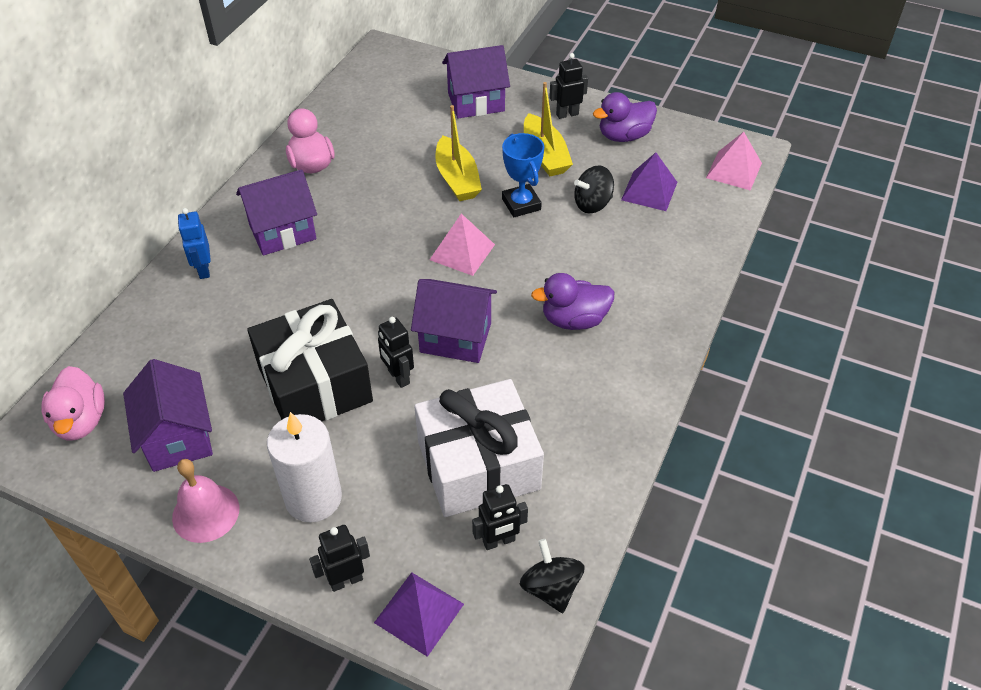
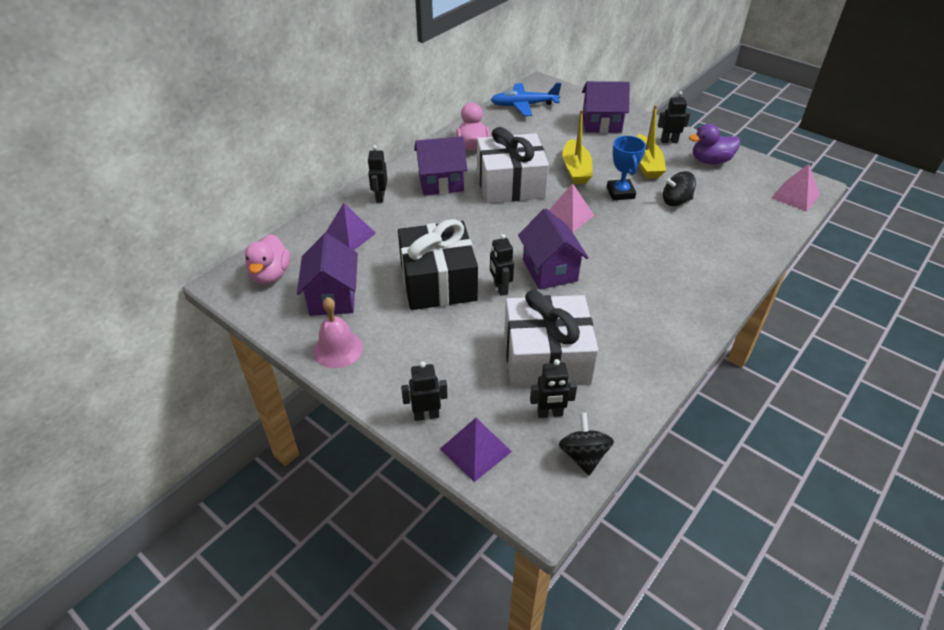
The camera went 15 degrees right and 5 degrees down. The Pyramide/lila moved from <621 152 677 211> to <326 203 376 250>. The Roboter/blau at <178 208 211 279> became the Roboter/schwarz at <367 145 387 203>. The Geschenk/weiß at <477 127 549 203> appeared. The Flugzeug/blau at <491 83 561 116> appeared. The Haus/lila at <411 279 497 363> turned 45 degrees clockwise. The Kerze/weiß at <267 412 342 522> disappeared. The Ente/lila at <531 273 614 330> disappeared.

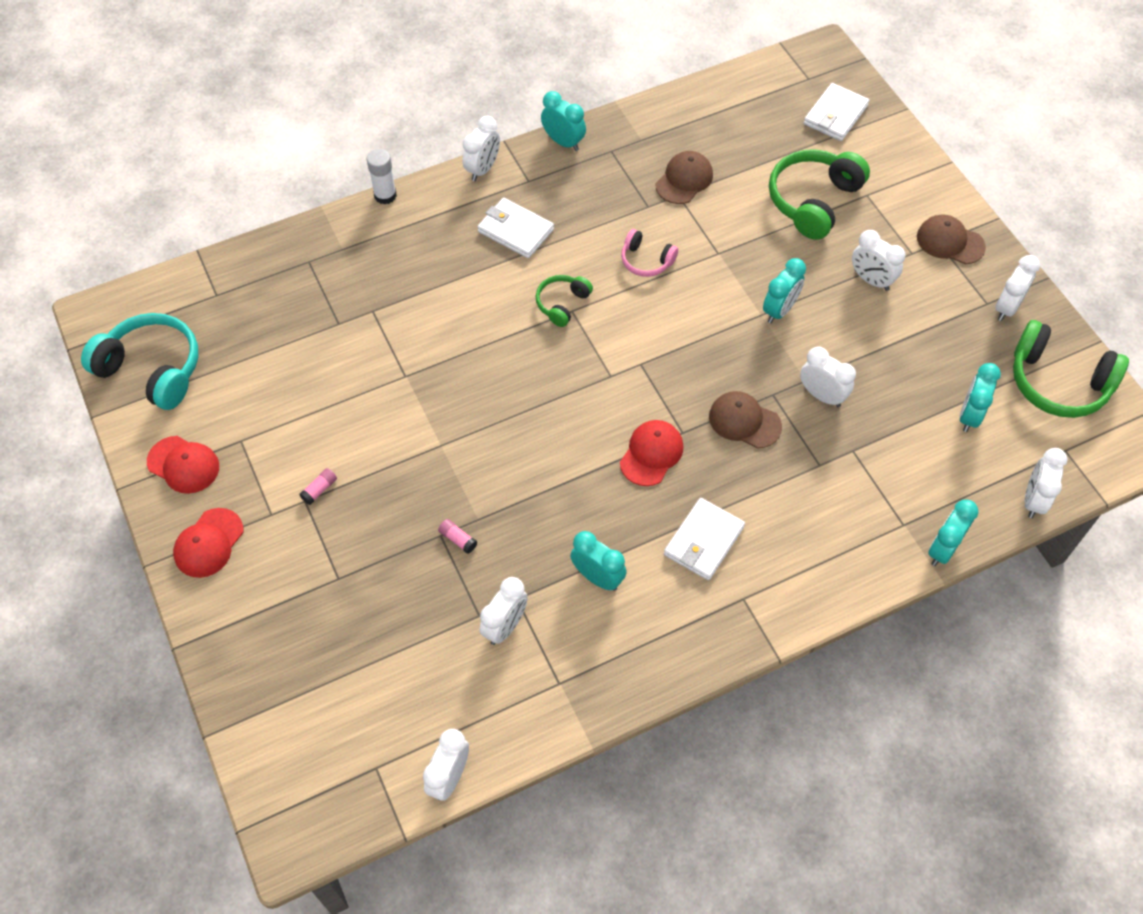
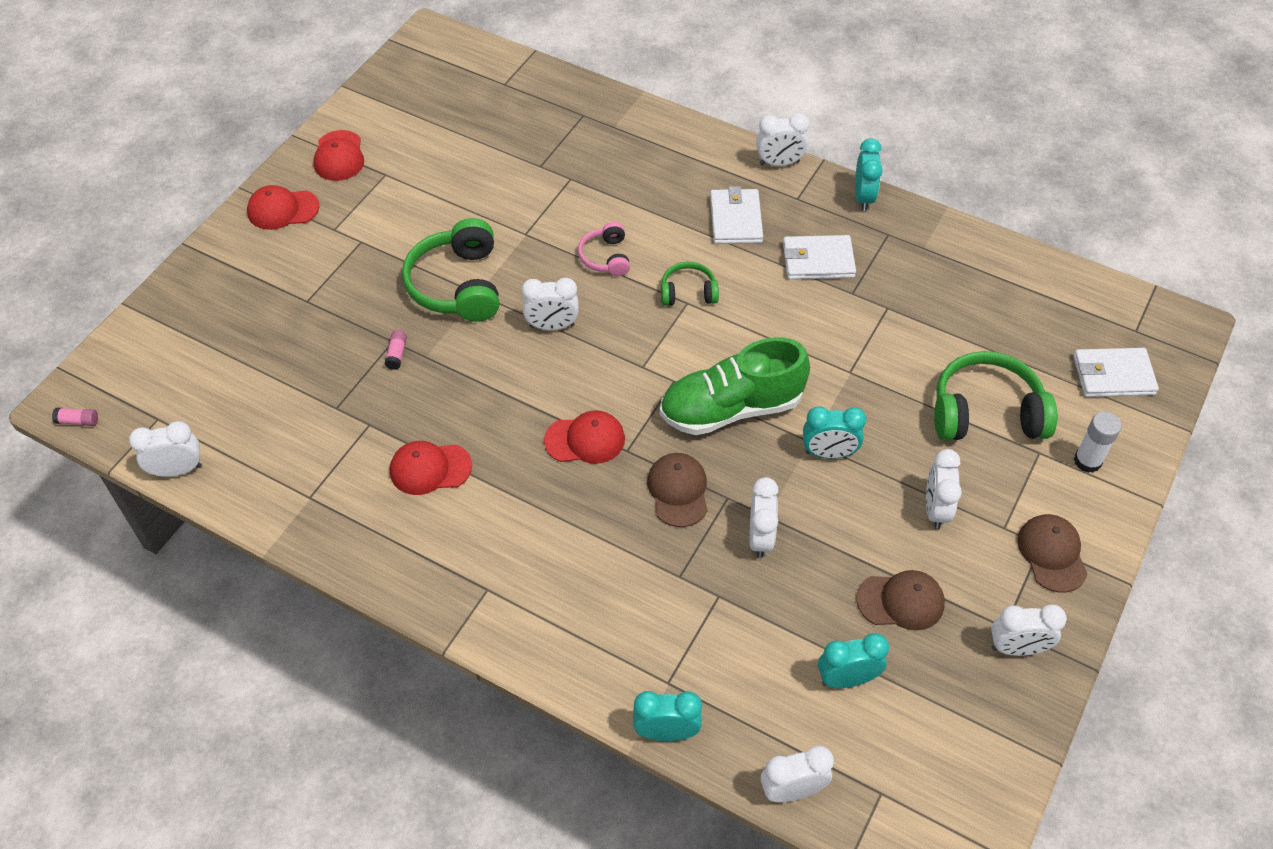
The camera went 55 degrees right and 5 degrees down. The Klebestift/rosa moved from <299 468 337 505> to <52 408 98 426>. The Wecker/türkis at <570 531 627 591> was replaced by the Kappe/rot at <390 441 472 495>. The Kopfhörer/grün moved from <1013 320 1129 418> to <402 218 499 322>. The Wecker/weiß moved from <479 577 528 645> to <522 278 579 330>. The Kopfhörer/rosa moved from <621 229 678 277> to <578 222 630 276>. The Schuh/grün at <660 337 810 435> appeared. The Geldbörse/weiß moved from <664 498 745 580> to <783 235 856 280>. The Kappe/braun moved from <656 151 713 204> to <856 570 945 630>. The Klebestift/weiß moved from <367 149 397 205> to <1074 412 1122 473>. The Kopfhörer/türkis at <81 313 198 410> disappeared.

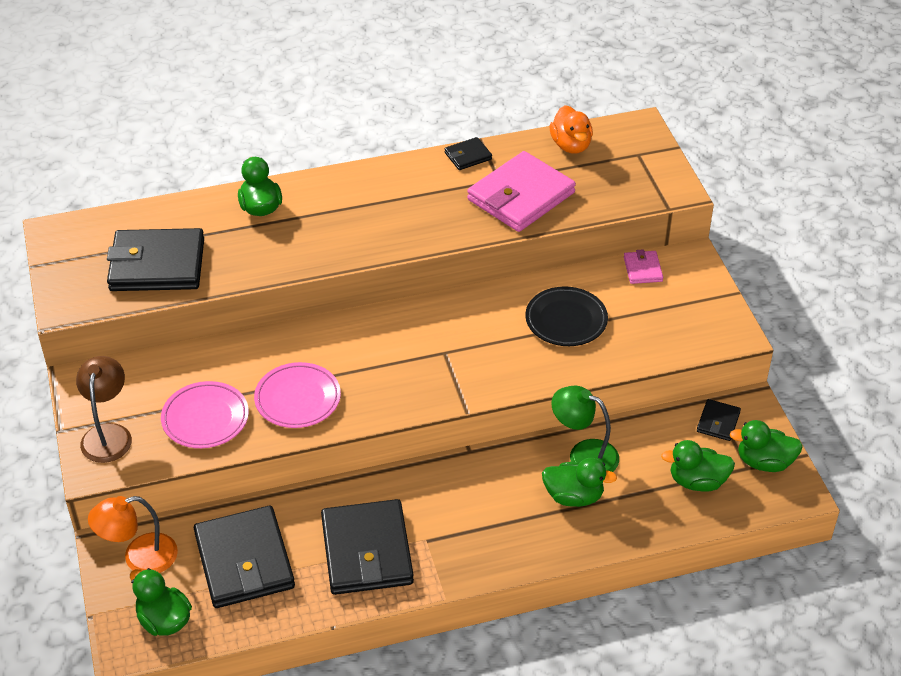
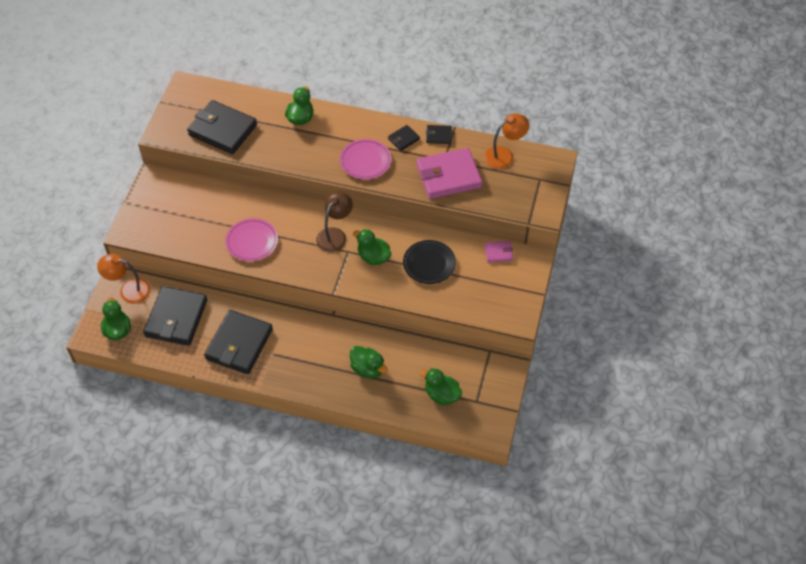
The camera went 30 degrees right and 10 degrees up. The Lampe/braun moved from <76 356 132 463> to <316 192 353 252>. The Teller/rosa moved from <161 381 249 448> to <340 139 391 179>. The Ente/grün moved from <729 420 803 472> to <353 229 391 265>. The Geldbörse/schwarz moved from <697 399 741 441> to <388 125 420 151>. The Ente/orange at <550 105 593 154> was replaced by the Lampe/orange at <484 113 529 169>. The Geldbörse/rosa at <624 249 663 284> turned 60 degrees clockwise. The Lampe/grün at <551 386 619 472> disappeared.

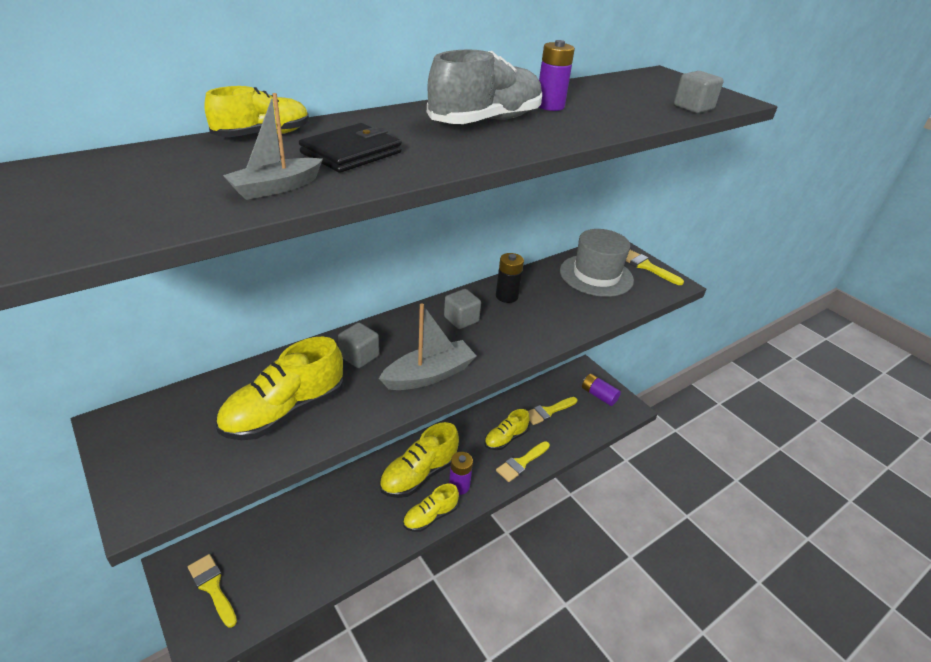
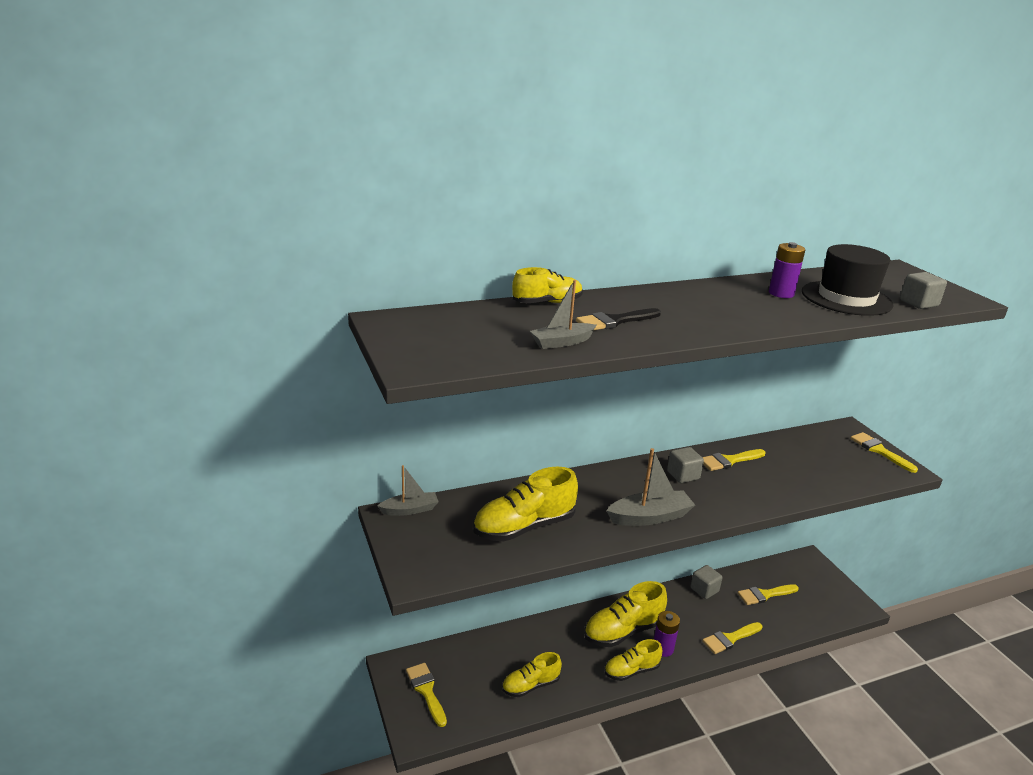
The camera went 15 degrees right and 10 degrees down. The Boot/grau at <377 465 439 516> appeared. The Schuh/gelb moved from <484 409 530 450> to <502 652 562 697>. The Geldbörse/schwarz at <299 123 402 173> was replaced by the Pinsel/schwarz at <576 308 661 330>. The Kubus/grau moved from <338 323 379 368> to <691 565 723 599>. The Batterie/schwarz at <496 253 524 303> was replaced by the Pinsel/gelb at <702 449 765 471>. The Hut/schwarz at <802 244 894 316> appeared. The Schuh/grau at <427 49 542 124> disappeared. The Hut/grau at <560 229 634 297> disappeared. The Batterie/lila at <582 374 621 406> disappeared.

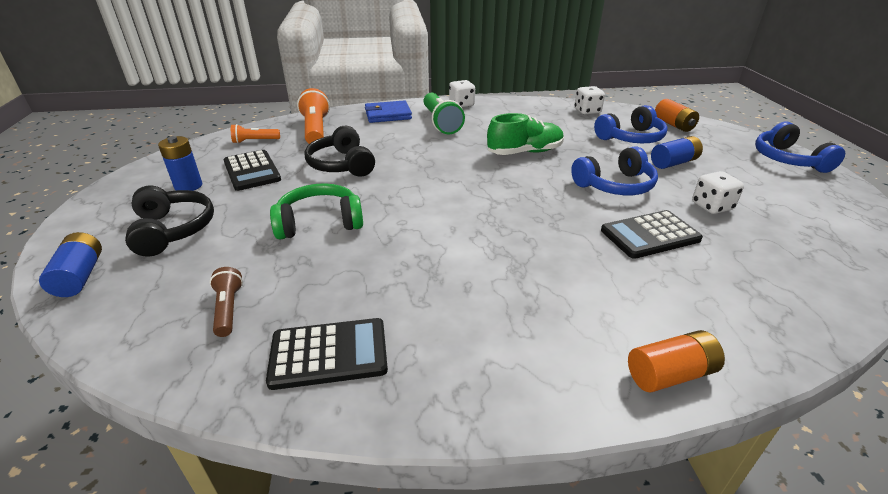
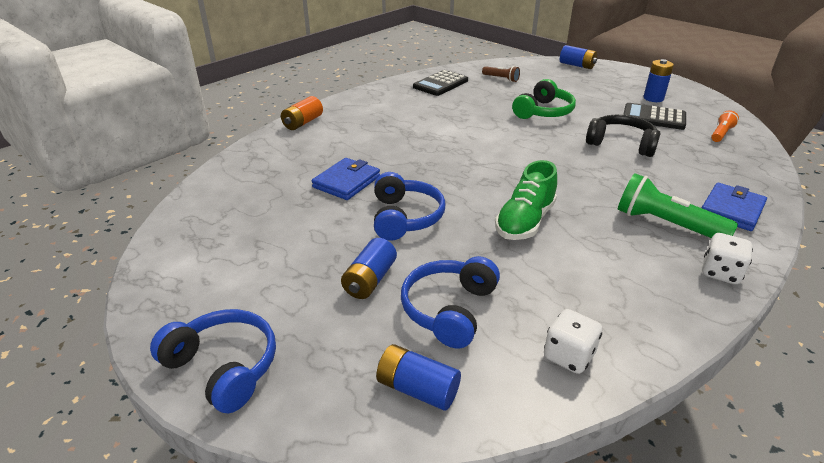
The camera went 140 degrees right and 0 degrees up. The Taschenrechner/schwarz at <601 210 703 259> was replaced by the Geldbörse/blau at <312 158 380 200>. The Kopfhörer/blau at <571 146 658 195> turned 150 degrees clockwise. The Batterie/orange at <655 99 699 132> became the Batterie/blau at <376 344 461 411>. The Kopfhörer/schwarz at <125 185 214 257> disappeared. The Taschenlampe/orange at <297 88 330 144> disappeared. The Spielwürfel/weiß at <692 171 744 214> disappeared.

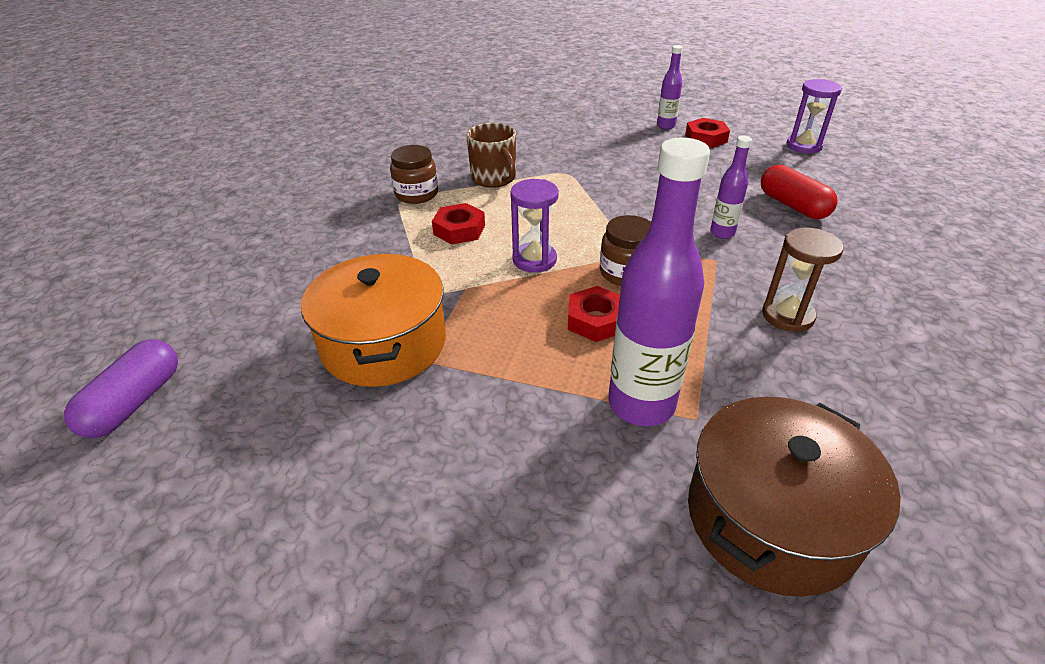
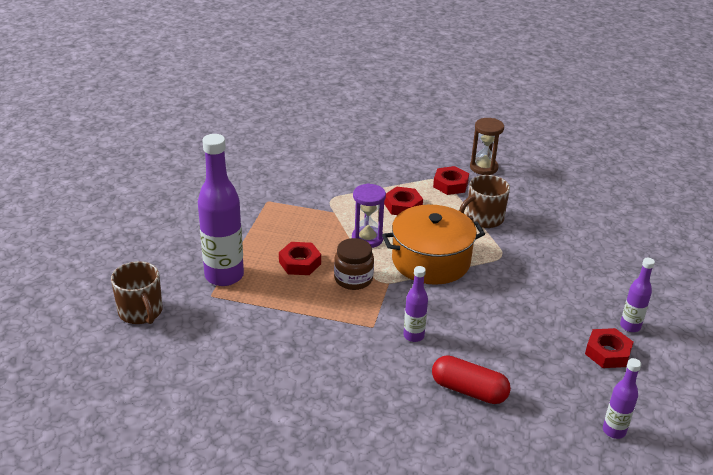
The camera went 85 degrees right and 5 degrees down. The Kochtopf/braun at <688 397 901 597> was replaced by the Tasse/braun at <111 261 163 324>. The Kochtopf/orange moved from <301 253 446 387> to <382 204 485 285>. The Kapsel/rot at <761 165 838 219> turned 60 degrees clockwise. The Einmachglas/braun at <390 145 438 204> was replaced by the Sechskantmutter/rot at <433 166 469 195>. The Sanduhr/braun moved from <762 227 844 332> to <470 118 504 175>. The Sanduhr/lila at <787 79 842 153> was replaced by the Flasche/lila at <603 358 641 439>. The Kapsel/lila at <64 339 178 438> disappeared.

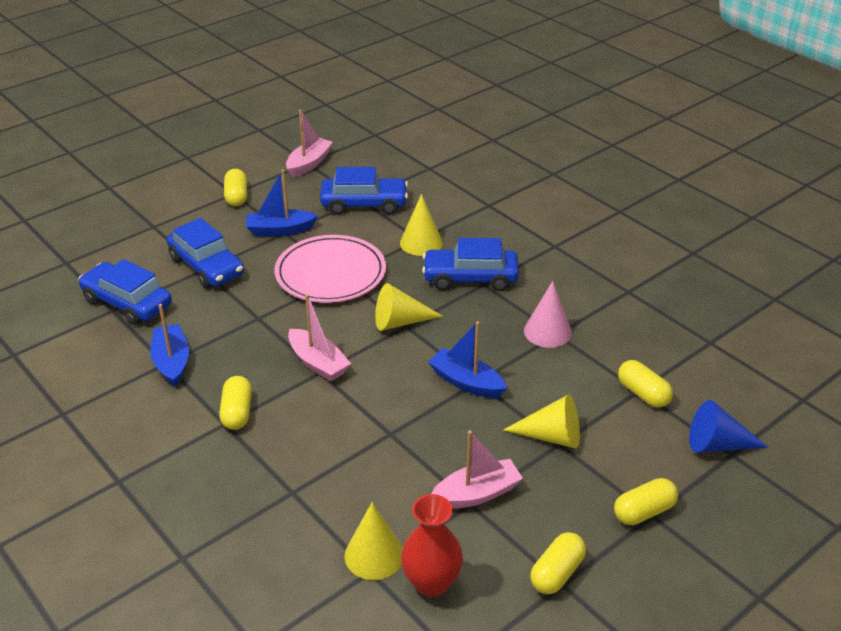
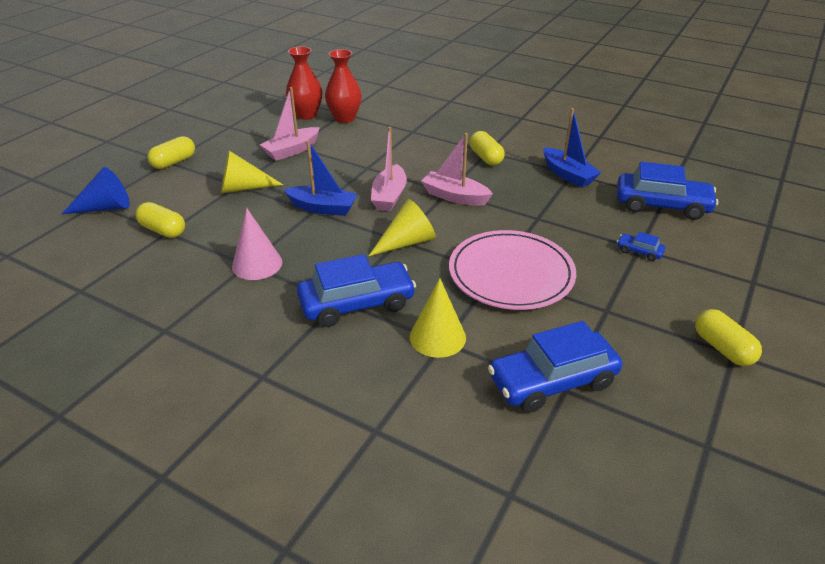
The camera went 160 degrees right and 0 degrees up. The Kegel/gelb at <345 502 403 580> was replaced by the Vase/rot at <325 49 362 123>. The Boot/rosa moved from <286 110 333 177> to <371 127 407 211>. The Auto/blau at <167 218 244 288> changed to 0.44 times the size. The Boot/blau at <246 169 318 236> disappeared. The Kapsel/gelb at <530 532 586 594> disappeared.

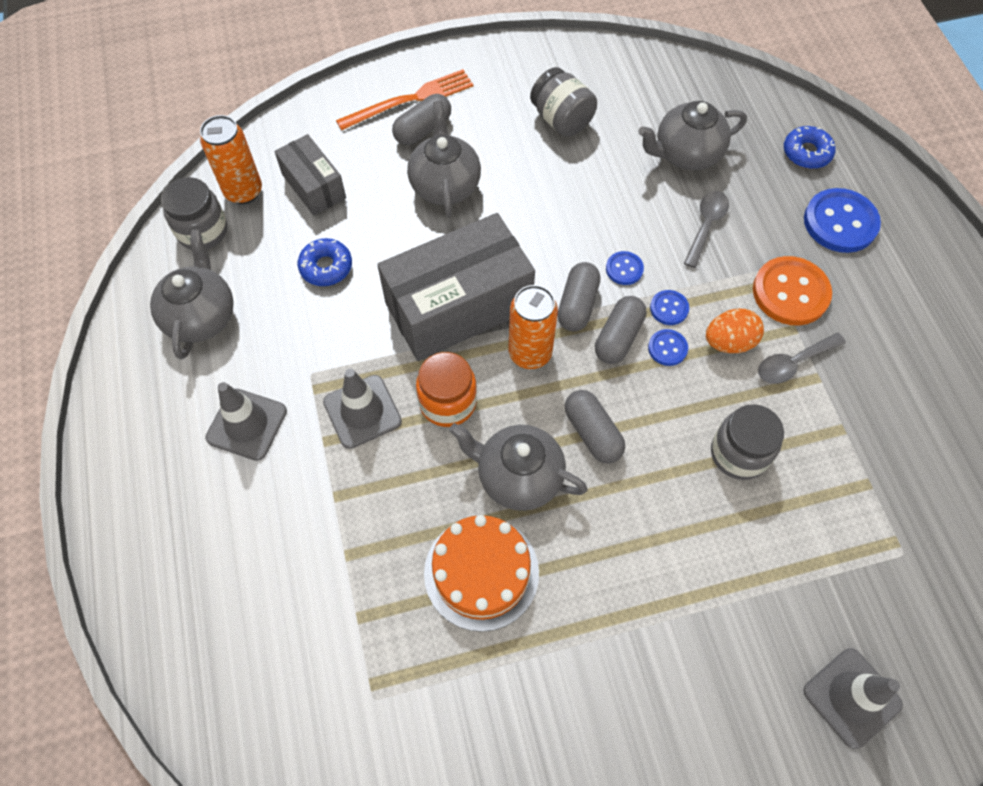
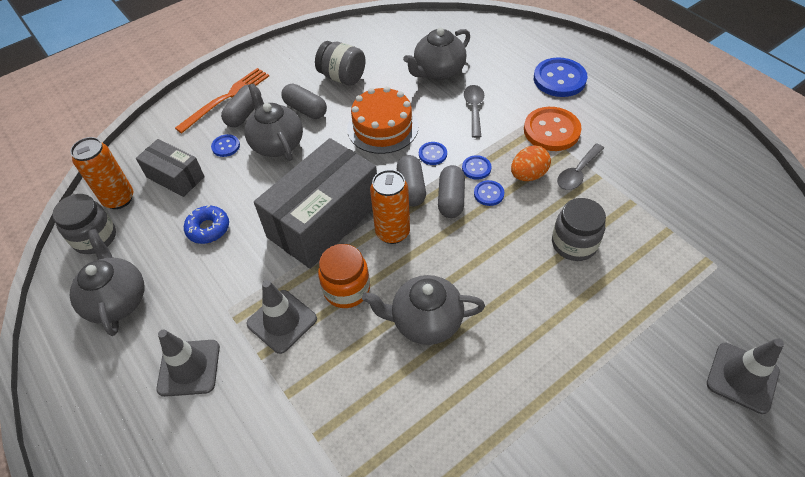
The camera went 20 degrees left and 10 degrees down. The Knopf/blau at <211 134 240 157> appeared. The Kapsel/grau moved from <565 390 625 464> to <281 84 327 119>. The Kuchen/orange moved from <424 515 539 632> to <347 86 419 154>. The Donut/blau at <784 126 835 169> disappeared.

